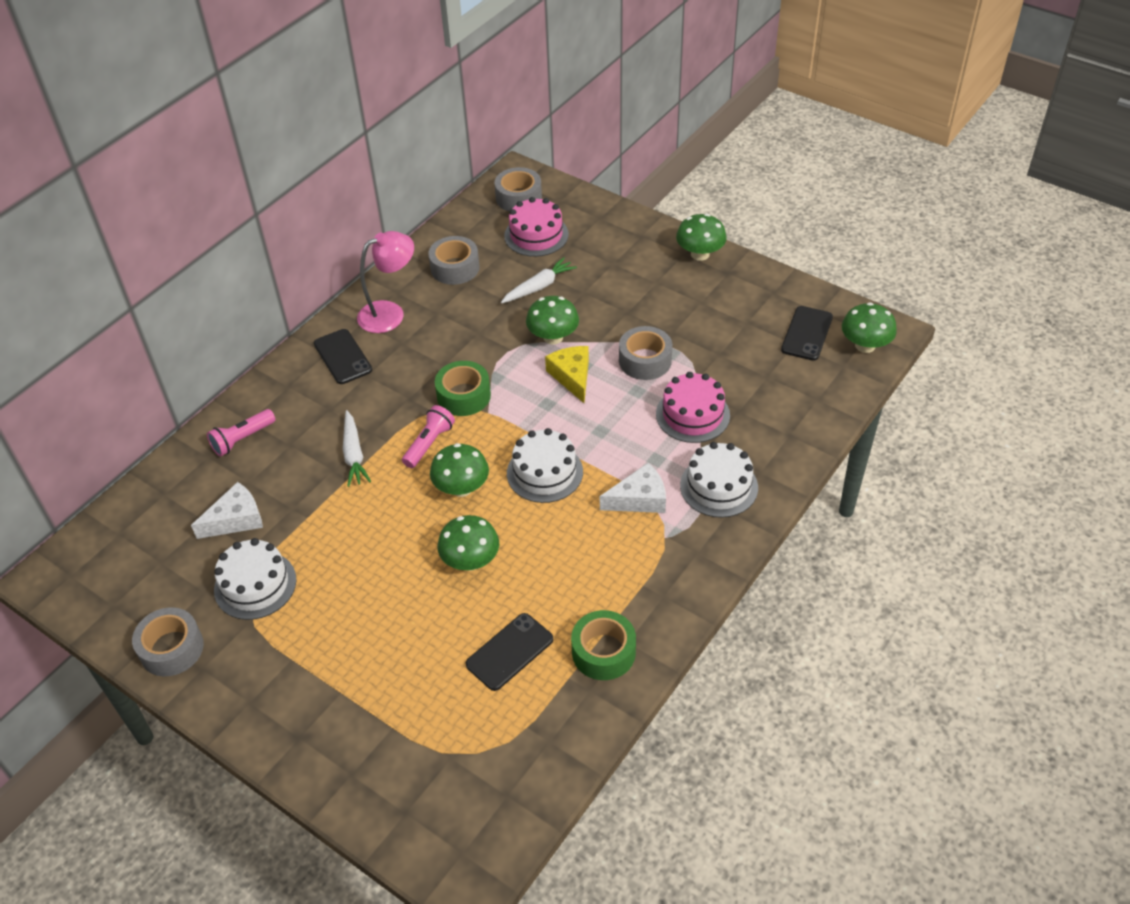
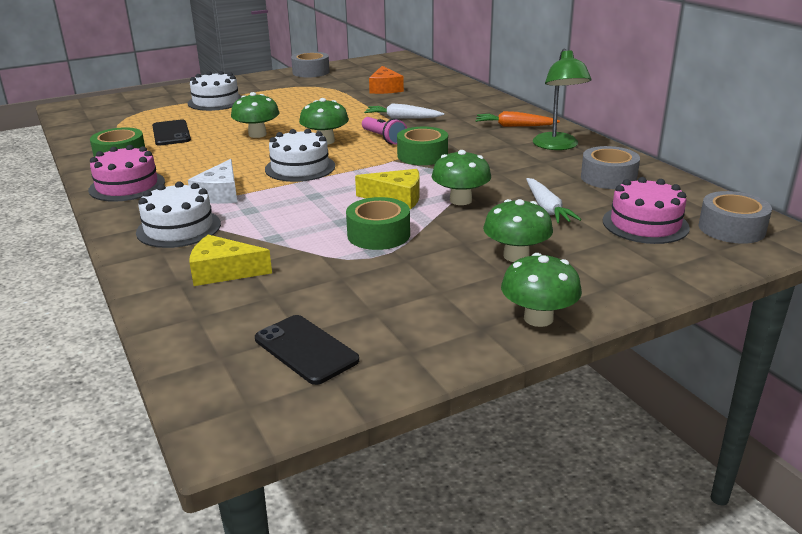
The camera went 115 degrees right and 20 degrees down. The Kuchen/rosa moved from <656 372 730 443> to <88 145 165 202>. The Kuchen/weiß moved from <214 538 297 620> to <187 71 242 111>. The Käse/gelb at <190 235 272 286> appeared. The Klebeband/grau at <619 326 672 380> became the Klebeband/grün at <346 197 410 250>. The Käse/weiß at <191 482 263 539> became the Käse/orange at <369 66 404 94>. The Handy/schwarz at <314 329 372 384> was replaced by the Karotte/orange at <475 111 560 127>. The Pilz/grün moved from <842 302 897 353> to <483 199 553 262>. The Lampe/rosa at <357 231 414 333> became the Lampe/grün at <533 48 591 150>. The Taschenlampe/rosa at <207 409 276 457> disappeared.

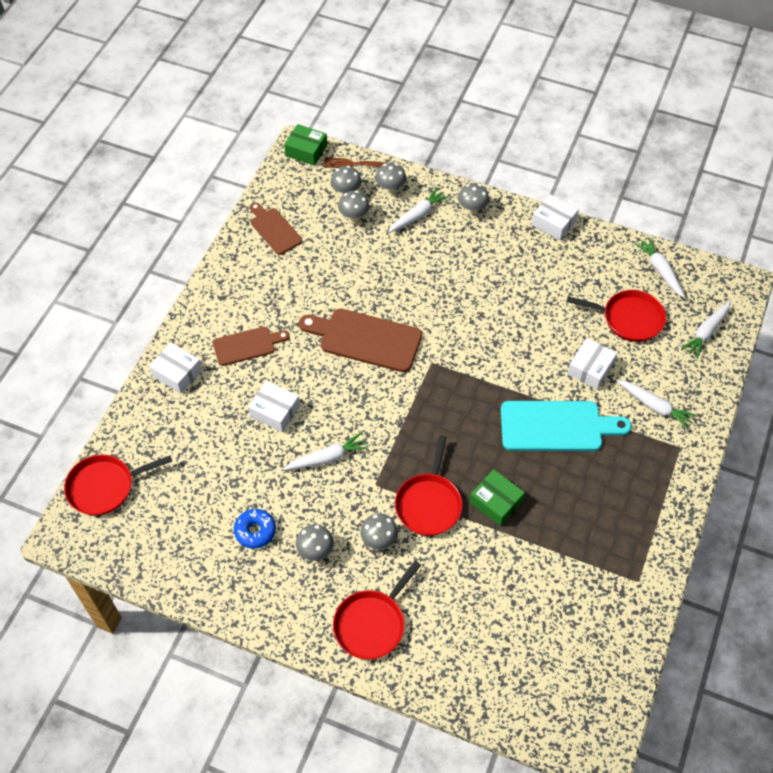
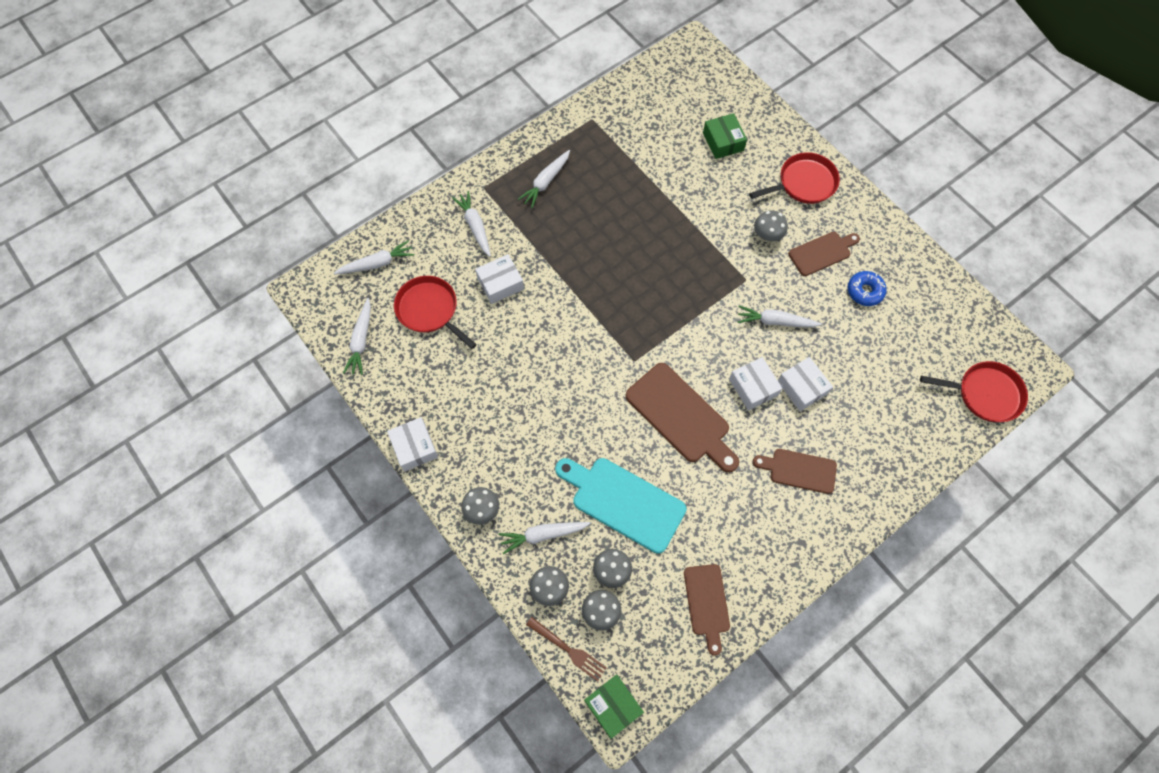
The camera went 150 degrees left and 10 degrees up. The Karotte/weiß at <518 150 570 208> appeared. The Schneidebrett/türkis moved from <501 401 632 451> to <555 458 687 554>. The Schachtel/grün moved from <470 469 525 526> to <703 113 747 159>. The Schachtel/weiß moved from <149 343 202 393> to <729 357 782 410>. The Pilz/grau at <296 524 334 561> was replaced by the Schneidebrett/braun at <788 232 860 276>. The Pfanne/rot at <395 435 462 536> disappeared.

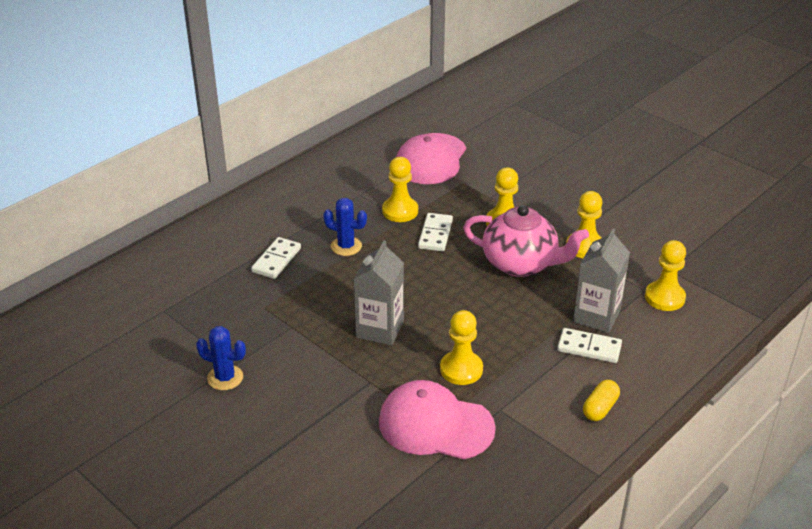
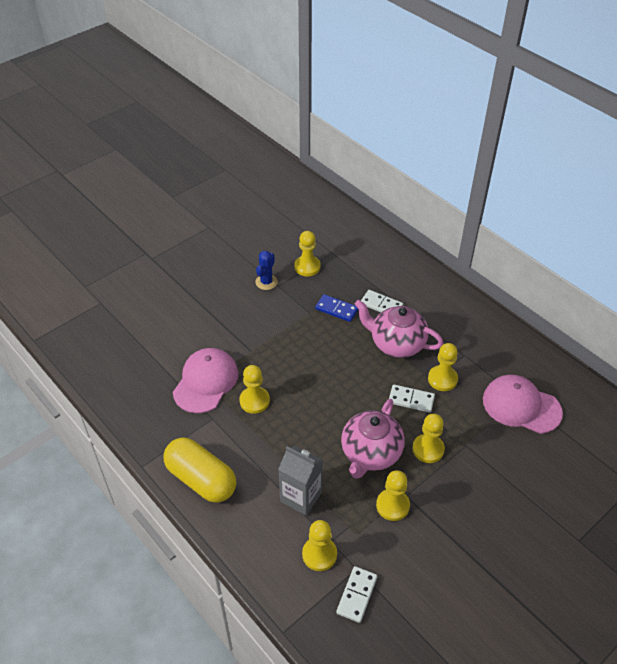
The camera went 95 degrees right and 10 degrees up. The Kapsel/gelb at <583 380 620 421> changed to 2.19 times the size. The Bauer/gelb at <294 231 321 276> appeared. The Dominostein/blau at <315 294 358 322> appeared. The Dominostein/weiß moved from <557 328 622 363> to <336 566 378 623>. The Kaktus/blau at <323 198 367 256> was replaced by the Teekanne/rosa at <355 300 444 358>. The Getränkekarton/grau at <353 240 404 346> disappeared.

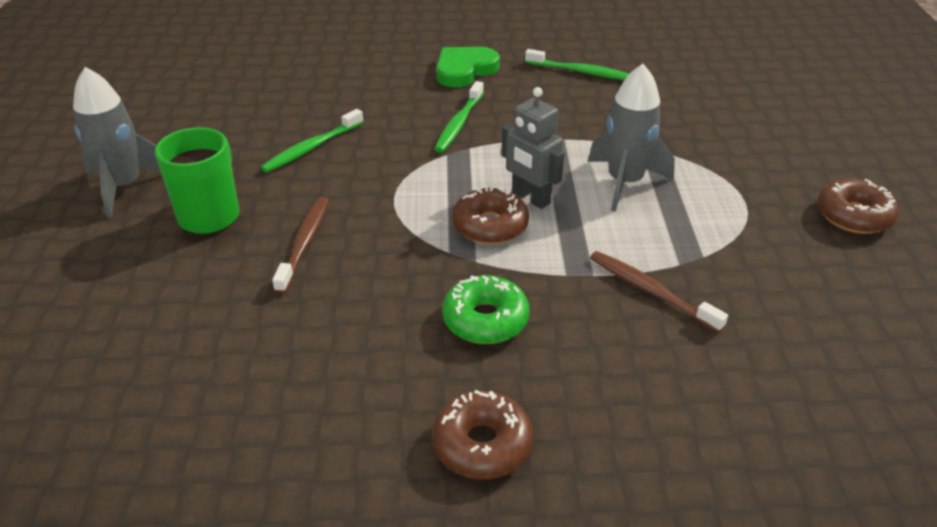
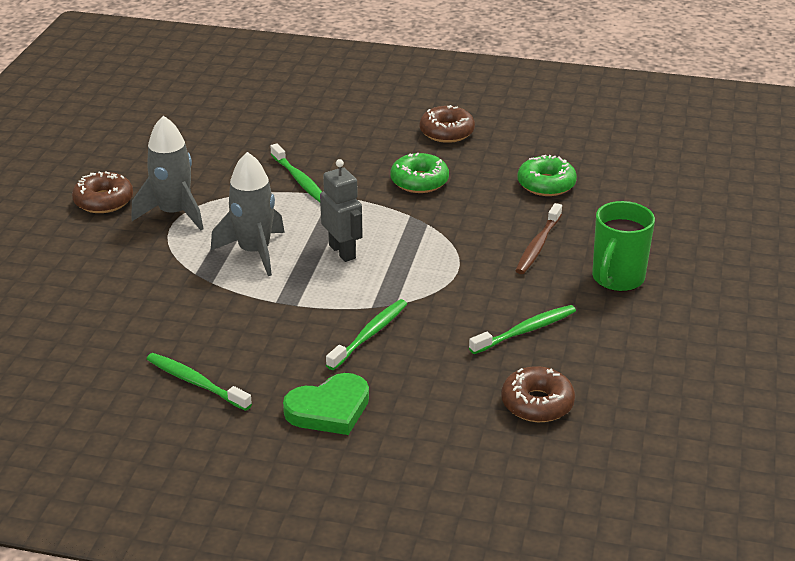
The camera went 165 degrees left and 5 degrees down. The Rakete/grau moved from <73 67 160 218> to <131 116 204 230>. The Zahnbürste/braun at <590 251 728 333> became the Zahnbürste/grün at <271 143 322 202>. The Donut/braun moved from <452 186 529 244> to <501 366 575 422>. The Donut/grün at <518 155 577 196> appeared.

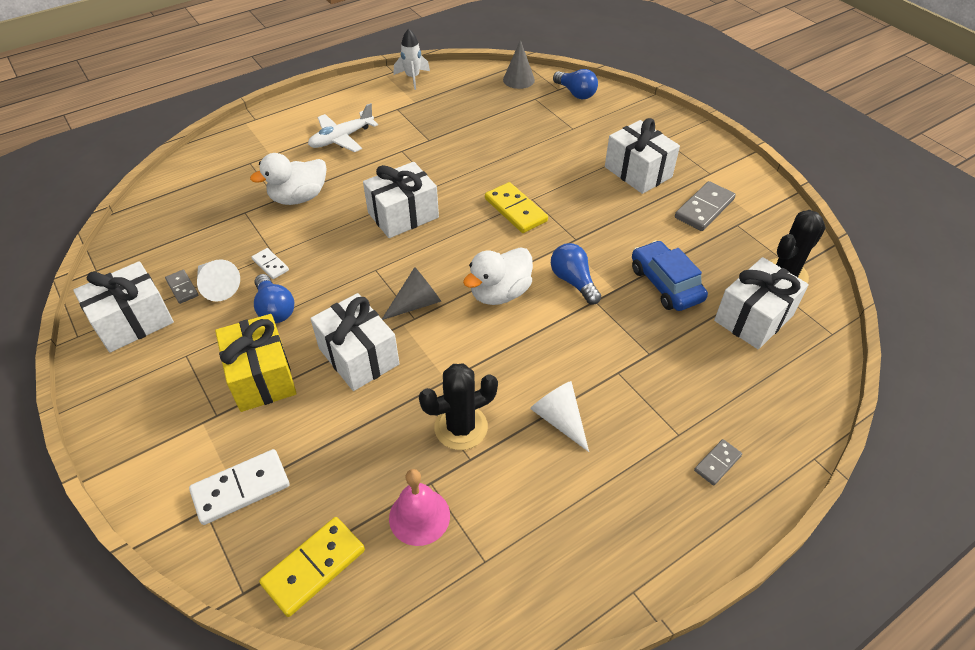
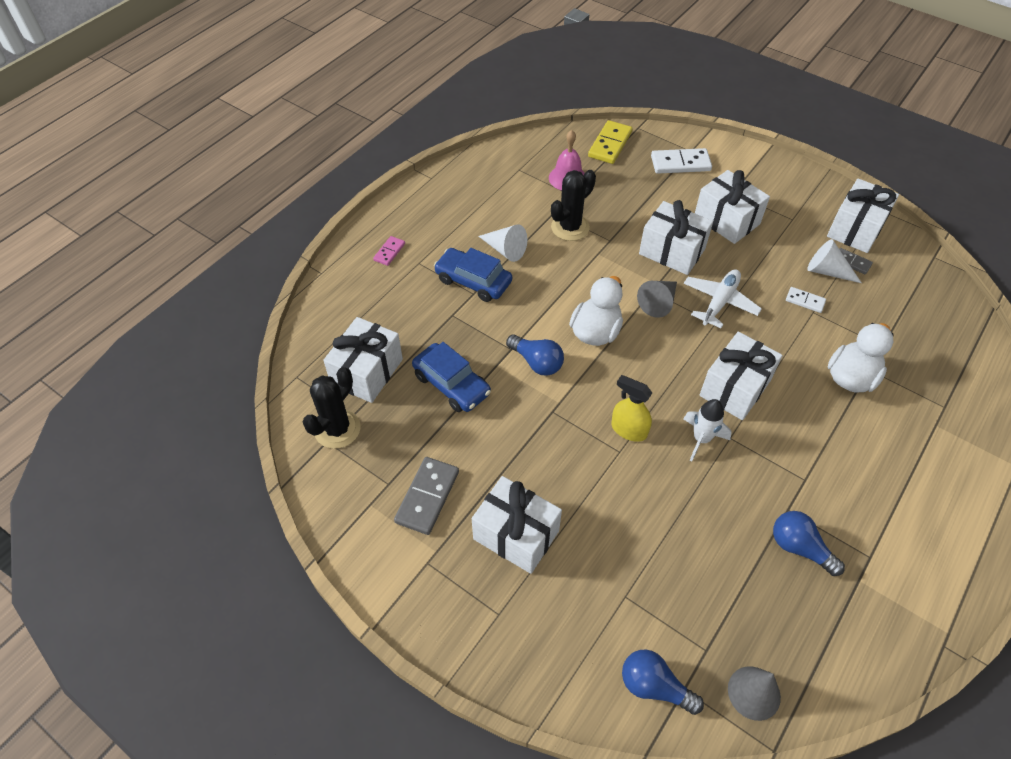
The camera went 160 degrees right and 5 degrees up. The Dominostein/grau at <694 439 742 485> became the Dominostein/rosa at <373 236 405 266>. The Auto/blau at <434 248 512 302> appeared. The Dominostein/gelb at <485 182 548 233> was replaced by the Sprühflasche/gelb at <611 375 652 442>. The Dominostein/weiß at <189 449 290 525> turned 45 degrees clockwise. The Rakete/weiß moved from <394 29 430 90> to <683 399 732 461>. The Flugzeug/weiß moved from <308 103 378 152> to <684 269 762 328>. The Geschenk/gelb at <215 314 297 412> became the Geschenk/weiß at <695 170 770 244>. The Glühbirne/blau moved from <254 274 294 323> to <773 511 845 576>.

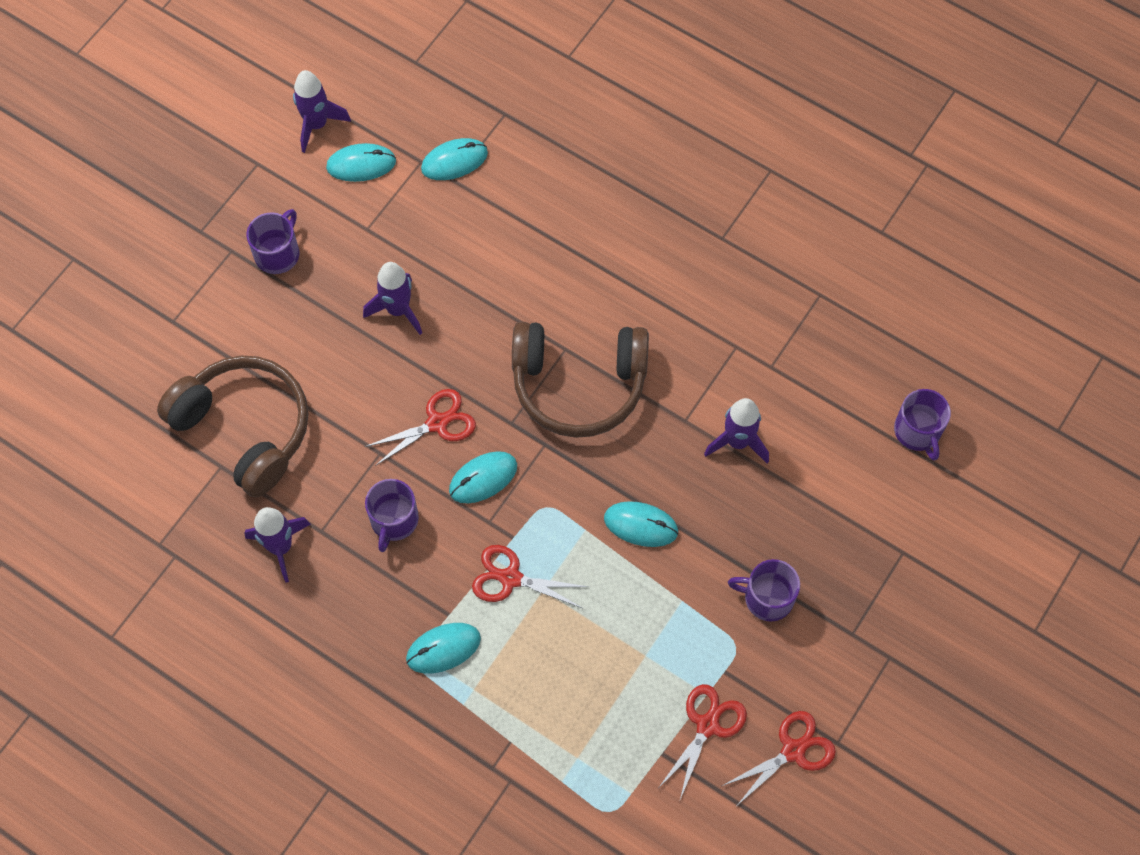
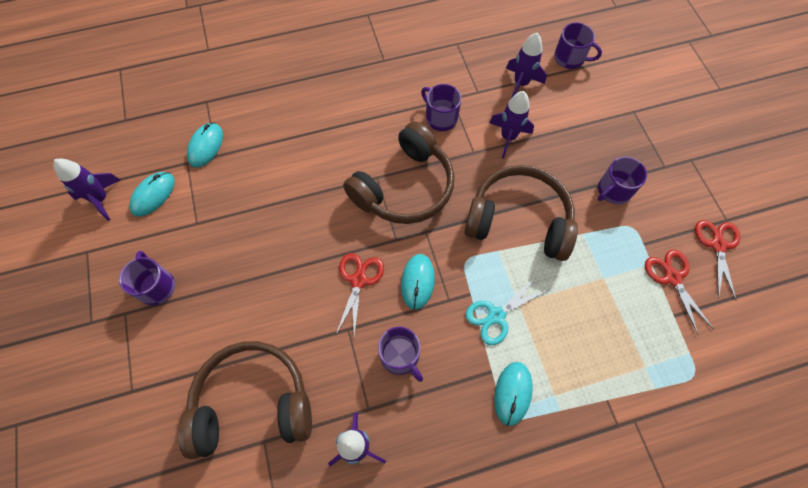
The camera went 50 degrees left and 0 degrees up. The Tasse/lila at <421 84 461 131> appeared. The Computermaus/türkis at <604 501 679 547> was replaced by the Kopfhörer/braun at <464 165 578 261>. The Schere/rot at <472 545 589 608> became the Schere/türkis at <465 276 547 345>. The Rakete/lila moved from <363 262 422 335> to <506 33 547 97>.

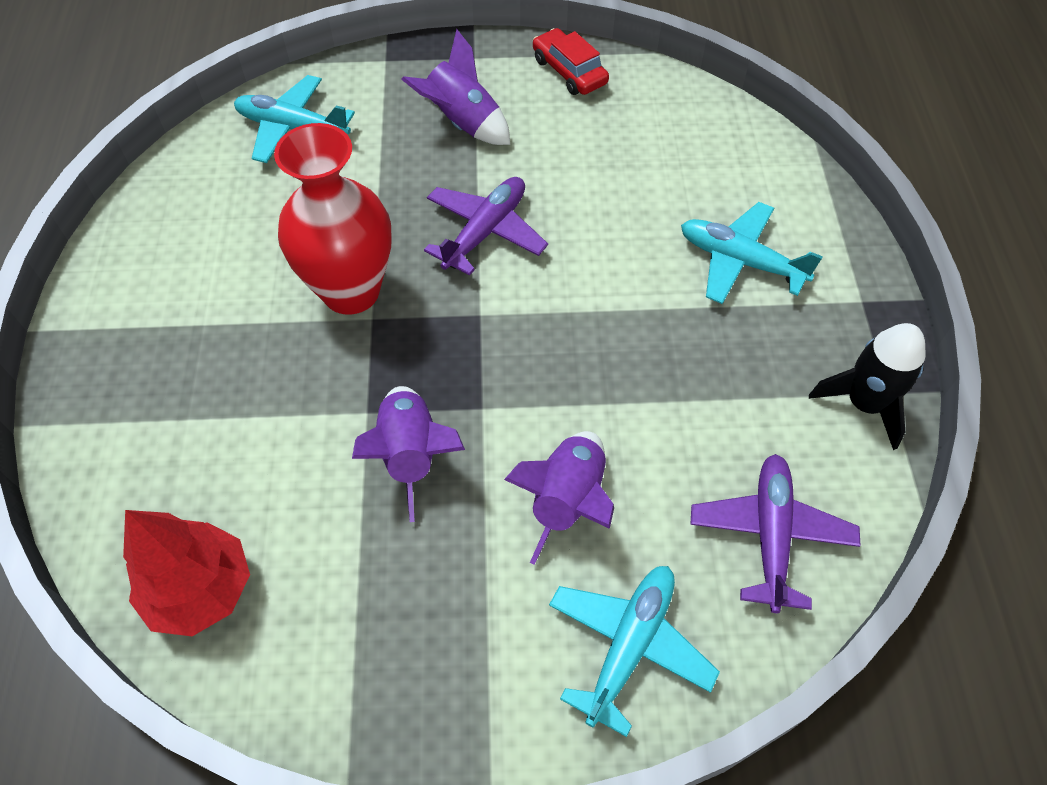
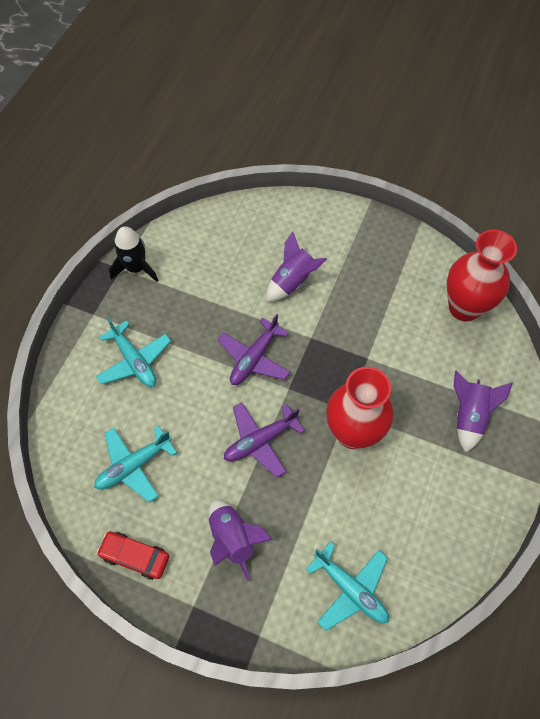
The camera went 155 degrees left and 5 degrees up. The Flugzeug/türkis moved from <549 566 720 737> to <94 426 177 503>. The Auto/rot at <533 28 609 95> turned 120 degrees clockwise. The Flugzeug/lila moved from <690 454 861 613> to <217 314 290 385>. The Baum/rot at <123 510 250 636> was replaced by the Vase/rot at <447 229 517 322>. The Rakete/lila moved from <352 386 465 522> to <454 370 513 453>.

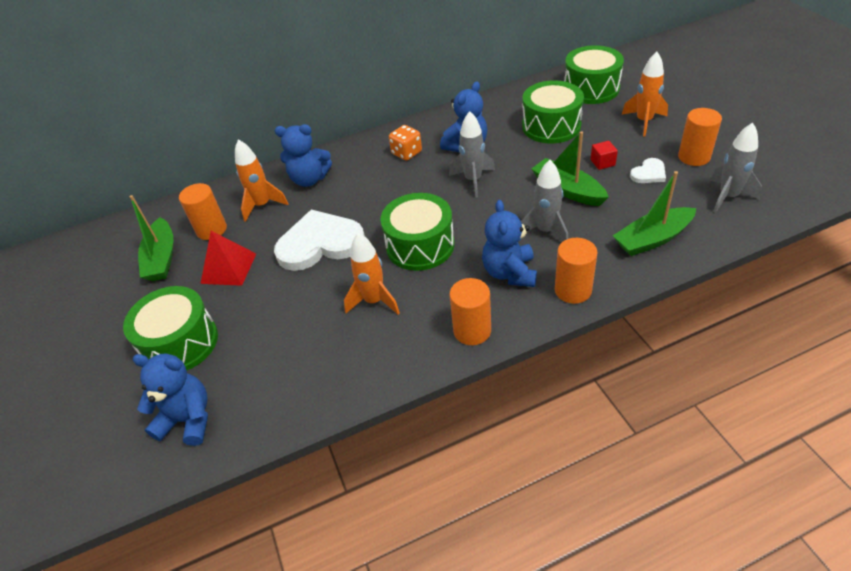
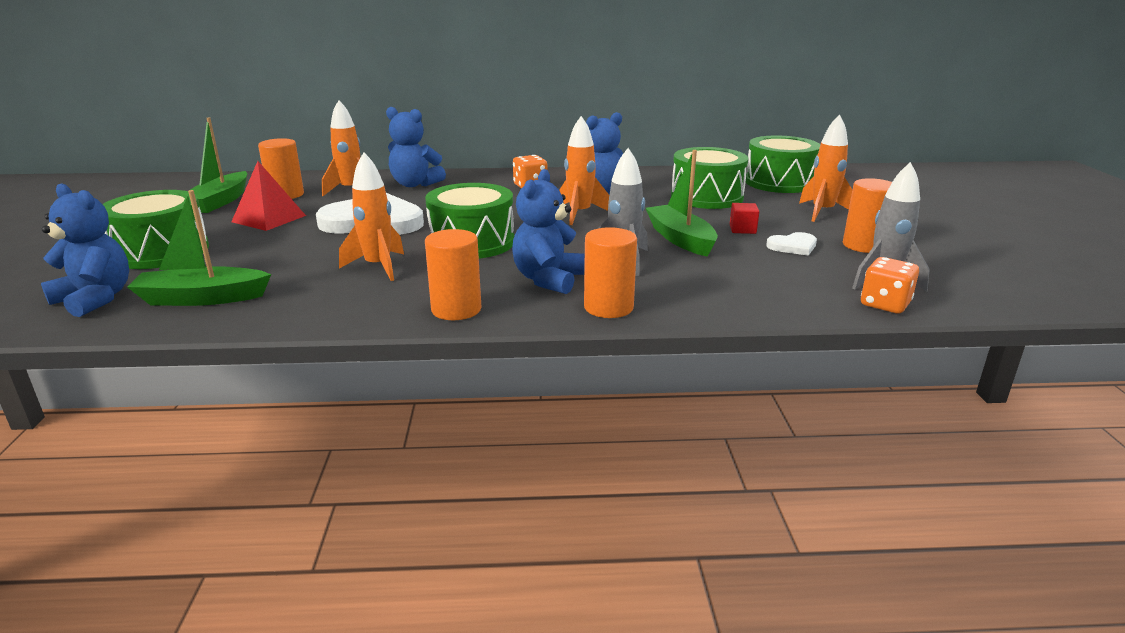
The camera went 15 degrees right and 20 degrees down. The Boot/grün moved from <613 171 696 256> to <127 190 271 306>. The Rakete/grau at <449 111 495 198> became the Rakete/orange at <559 116 609 225>. The Spielwürfel/orange at <861 257 919 314> appeared.

